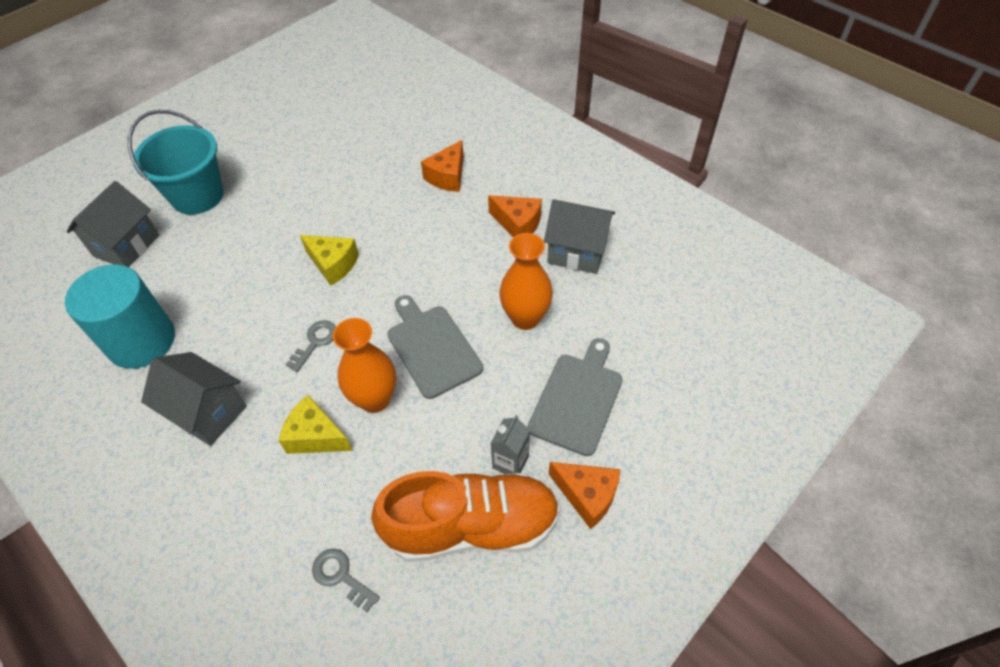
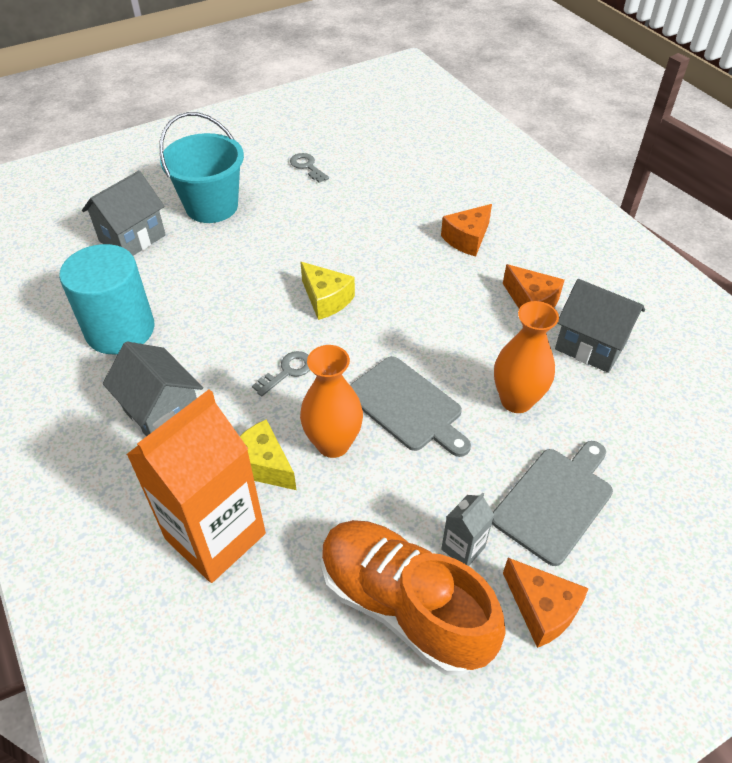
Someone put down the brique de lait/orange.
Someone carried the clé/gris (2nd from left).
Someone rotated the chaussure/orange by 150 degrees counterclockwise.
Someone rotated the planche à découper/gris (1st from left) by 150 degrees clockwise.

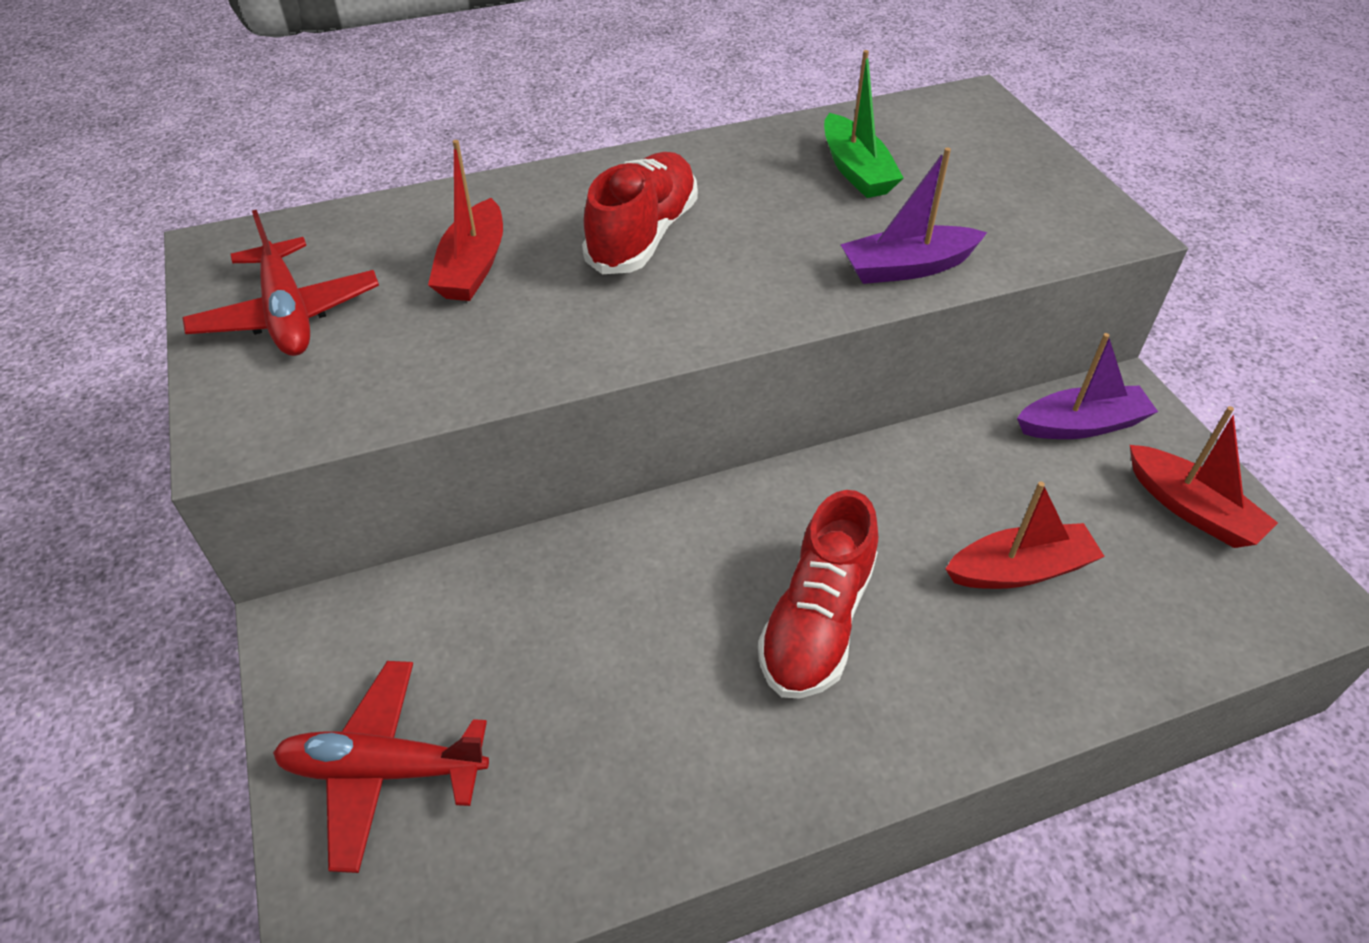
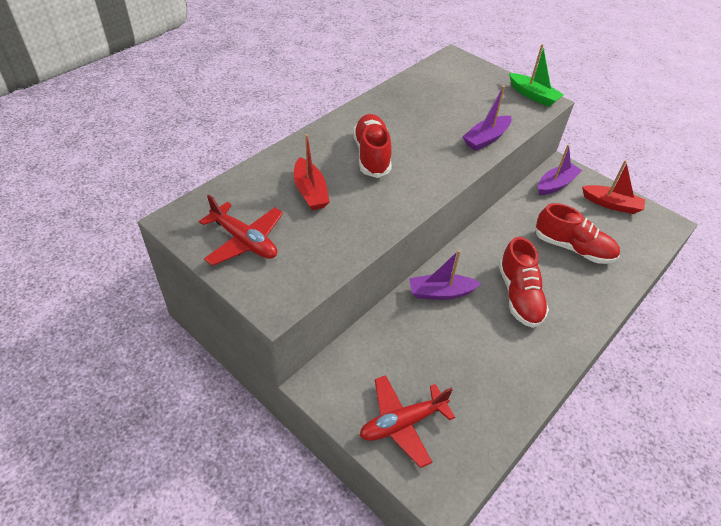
Someone put down the bateau/violet (1st from left).
Someone carried the bateau/vert.
Someone swapped the bateau/rouge (2nd from left) for the chaussure/rouge (3rd from left).

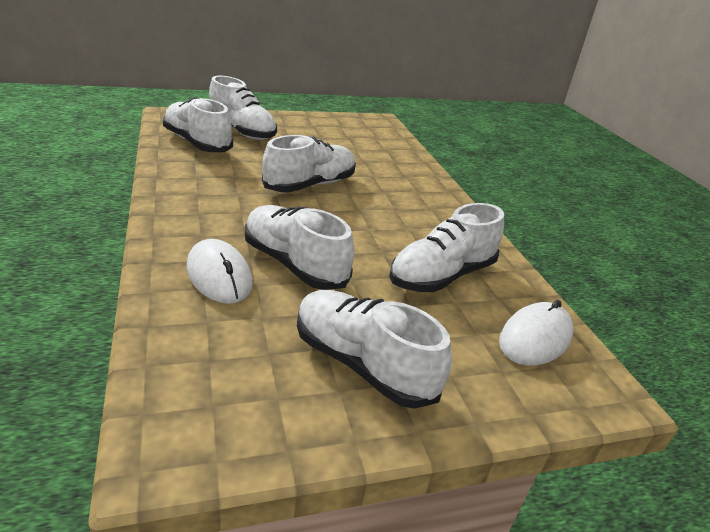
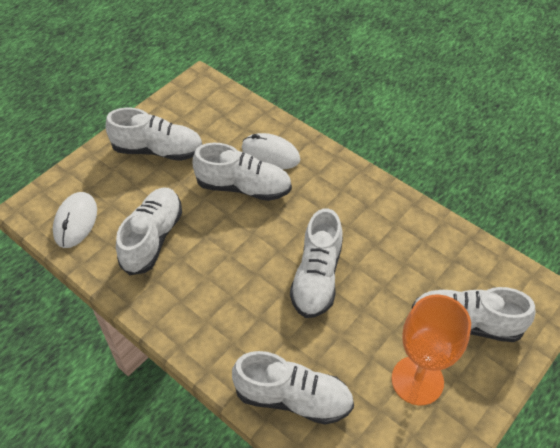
Someone carried the chaussure/blanc (1st from left in the first image).
Someone put down the verre à pied/orange.

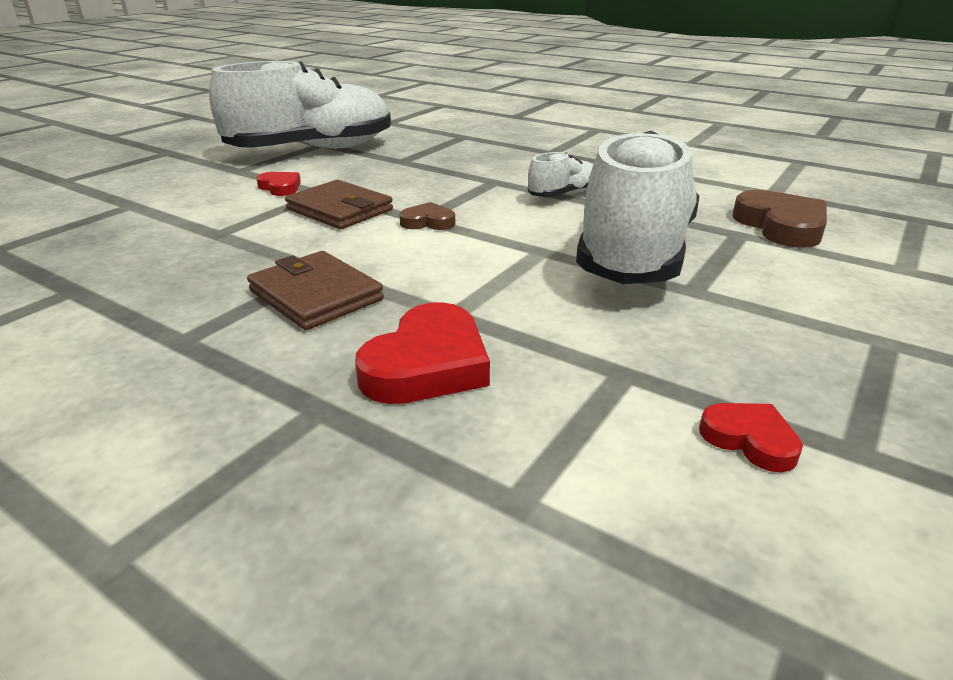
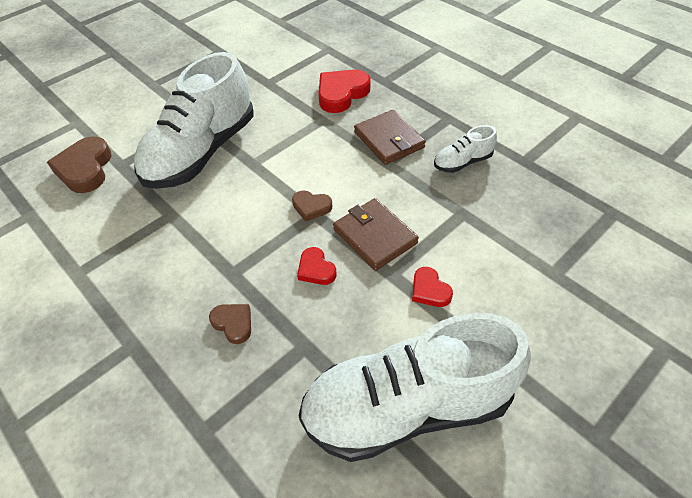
Someone put down the cœur/marron (2nd from left).
Someone carried the cœur/rouge (3rd from left in the first image).
Someone carried the chaussure/blanc (2nd from left in the first image).

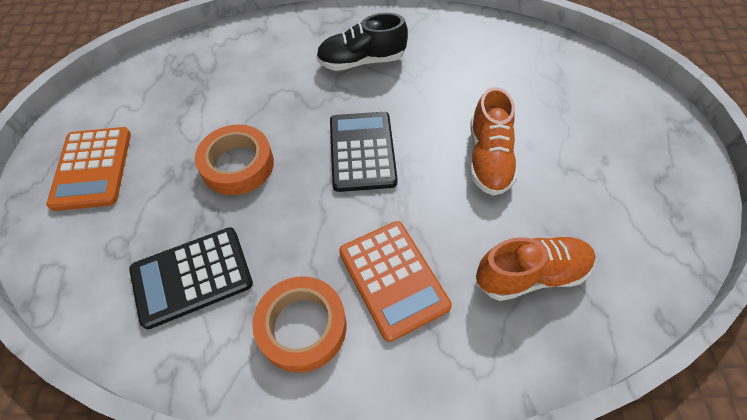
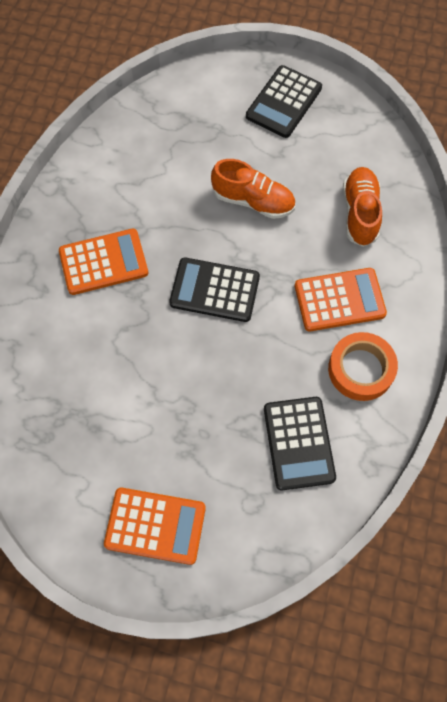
Someone swapped the chaussure/noir for the calculatrice/orange (1st from left).
Someone put down the calculatrice/noir (2nd from left).
Someone took away the ruban adhésif/orange (1st from left).

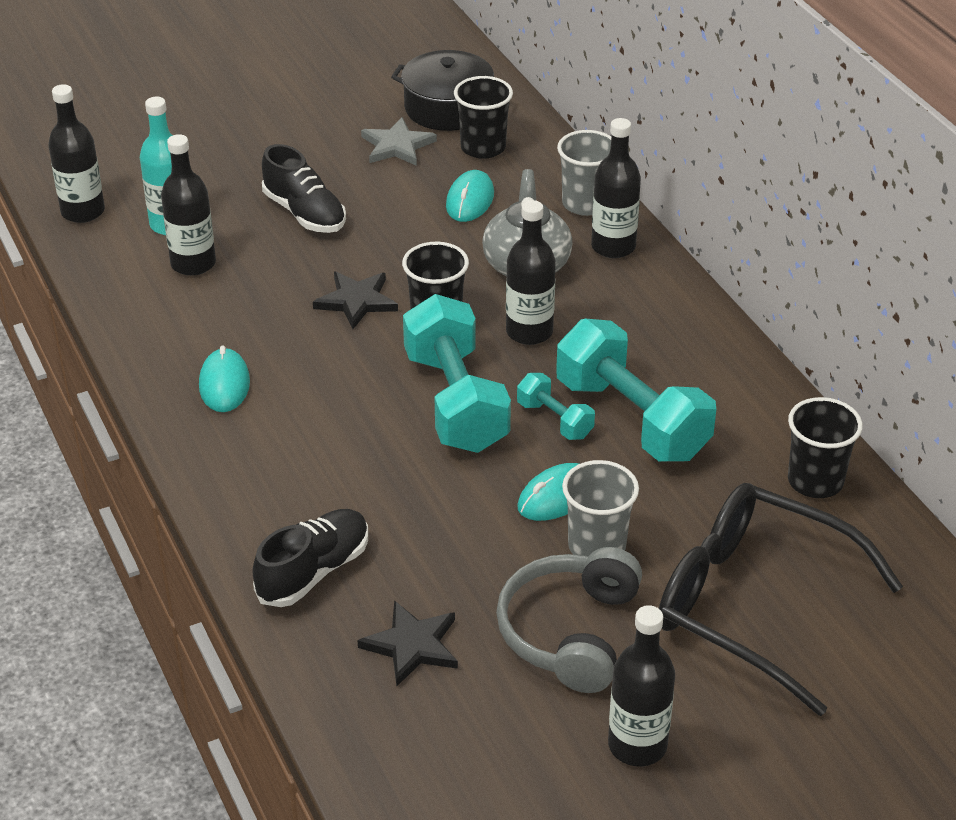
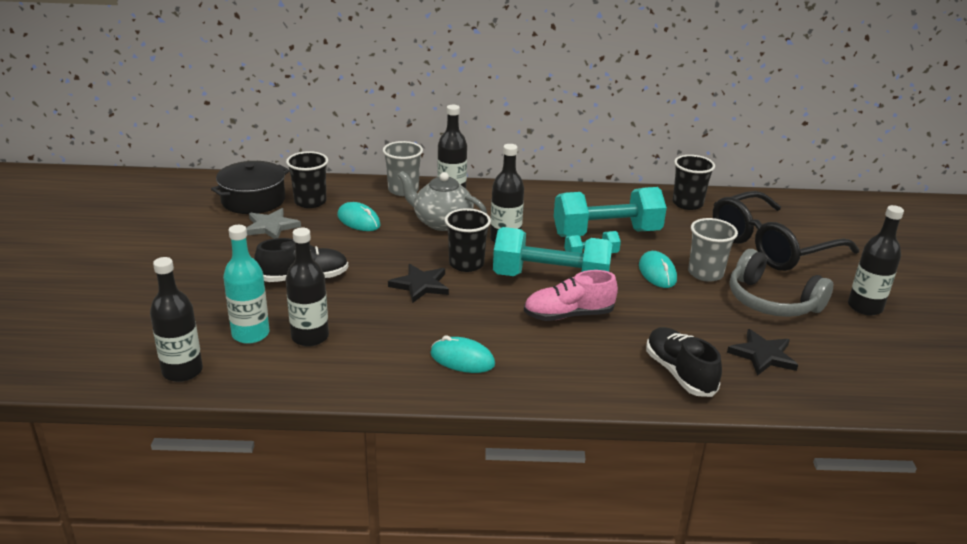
Someone put down the chaussure/rose.

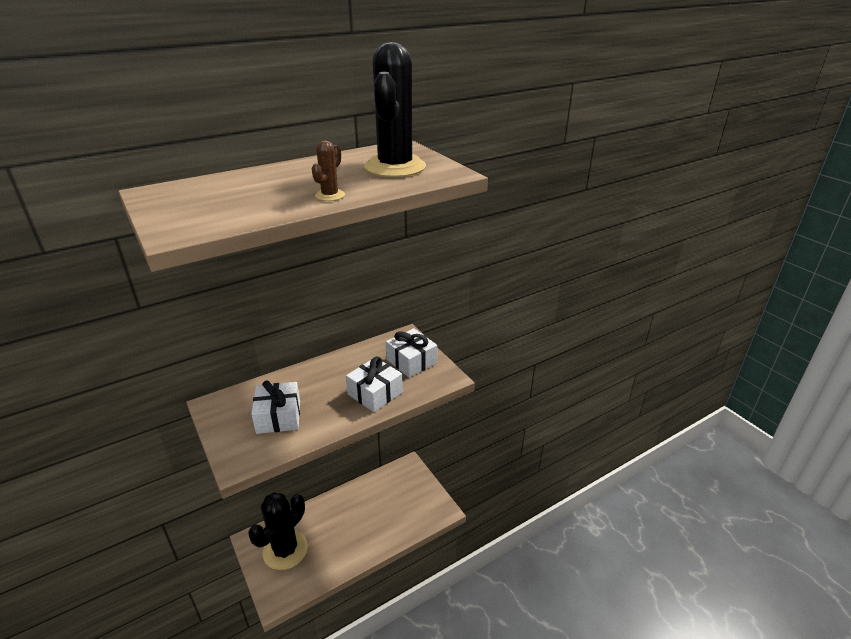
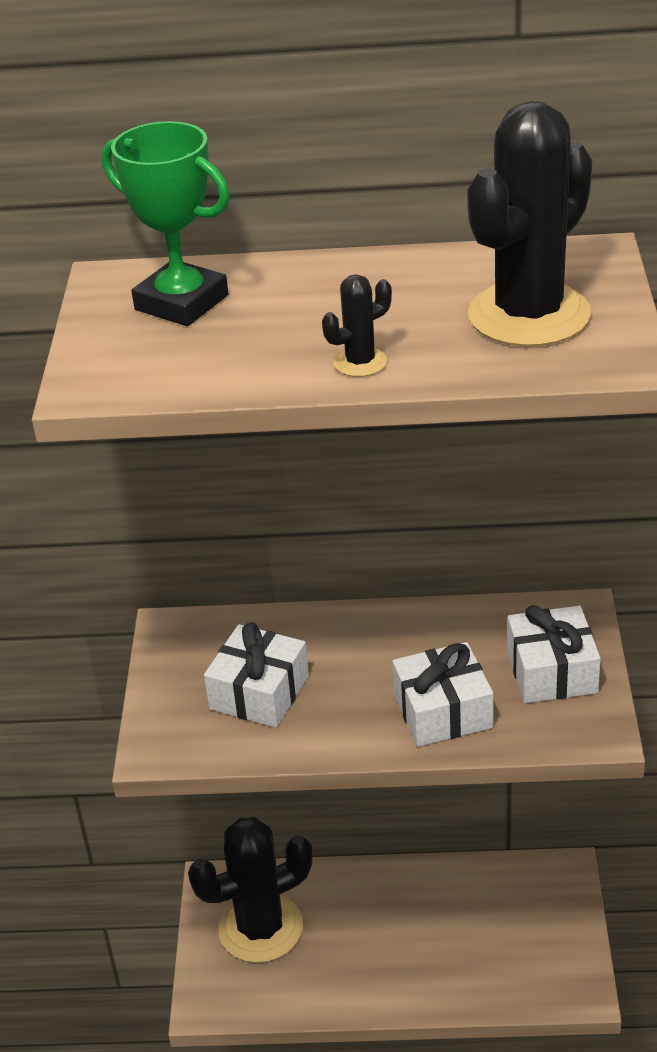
Someone put down the trophée/vert.
Someone repainted the cactus/marron, which became the cactus/noir (2nd from left).

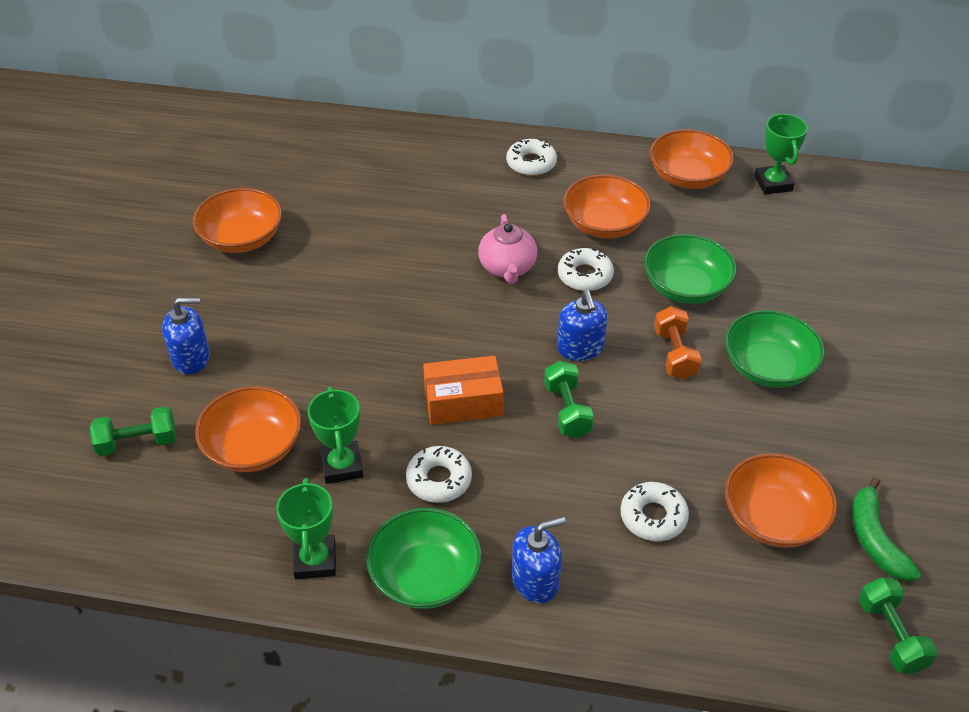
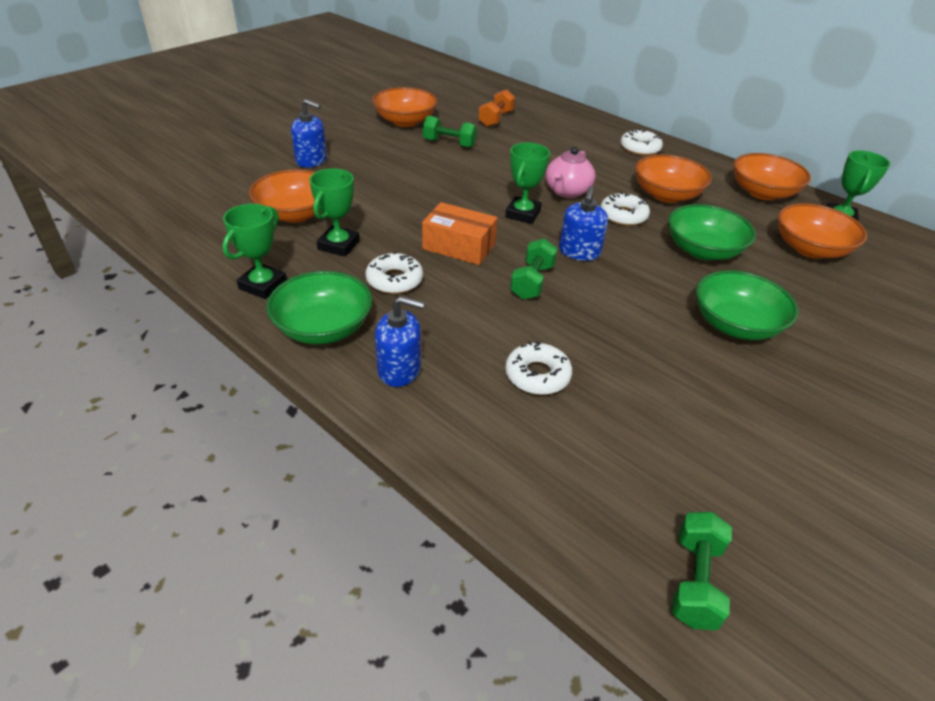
Someone carried the haltère/vert (1st from left).
Someone carried the haltère/orange.
Someone put down the trophée/vert (3rd from left).
Someone carried the bol/orange (5th from left).
Someone took away the banane/vert.

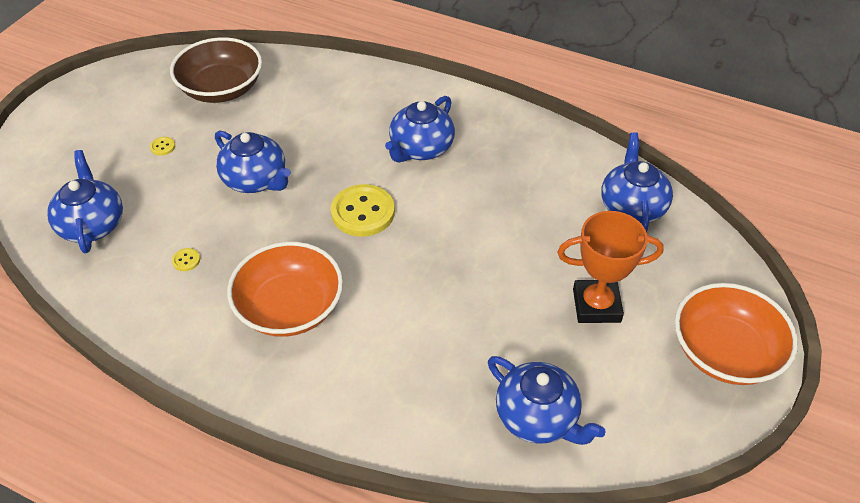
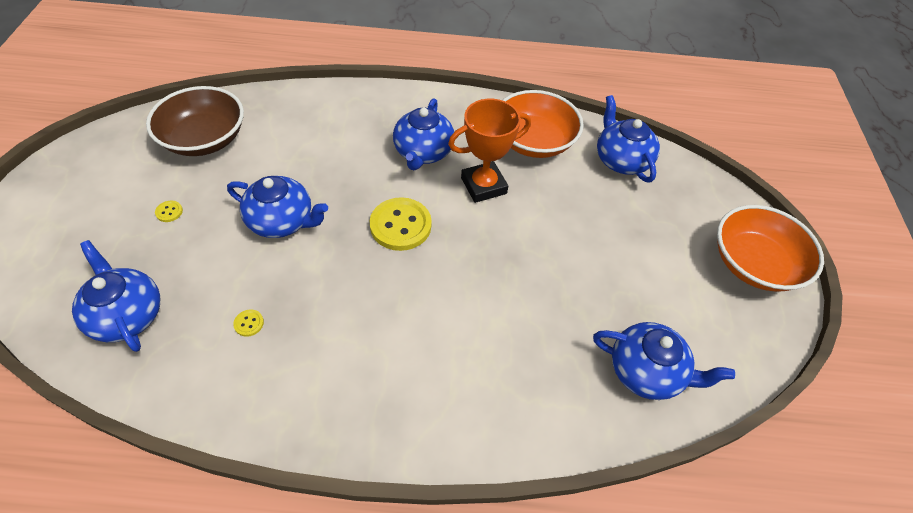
Someone carried the trophée/orange.
Someone carried the bol/orange (1st from left).

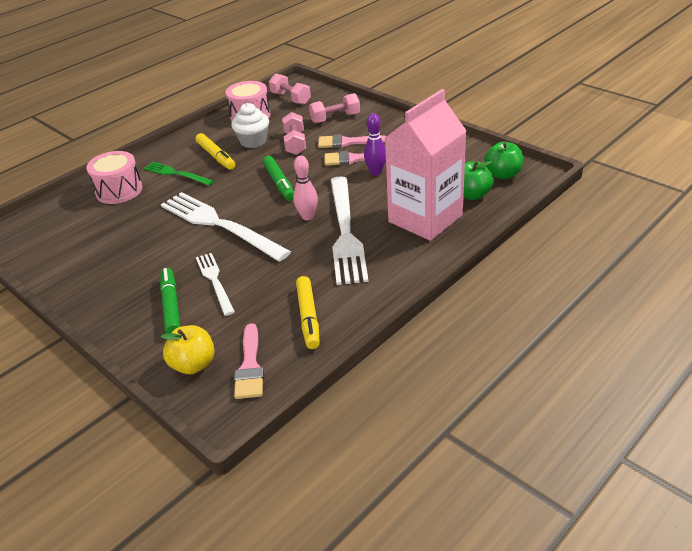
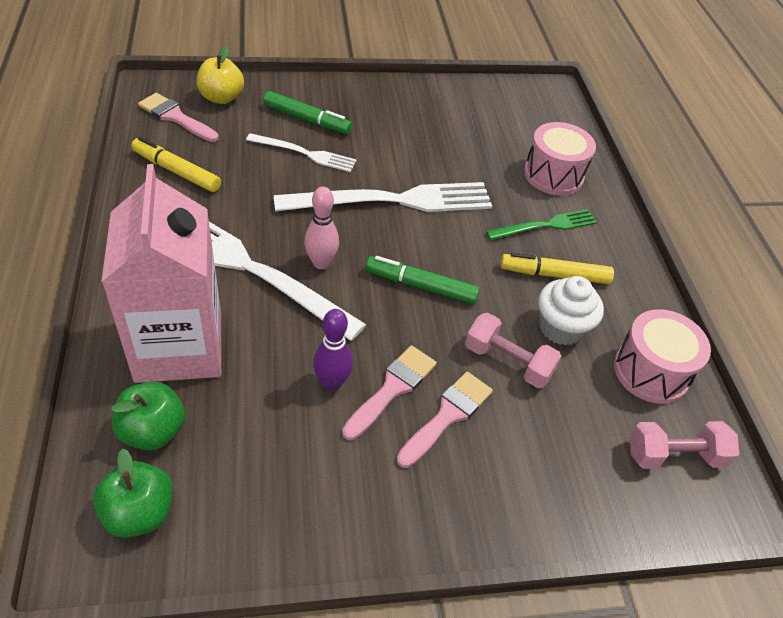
Someone took away the haltère/rose (3rd from left).

